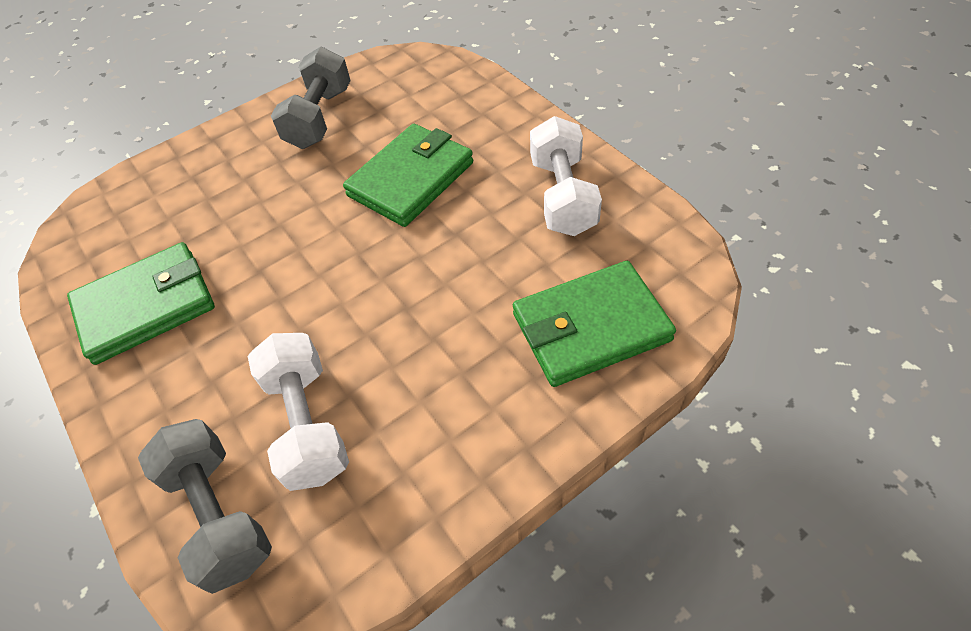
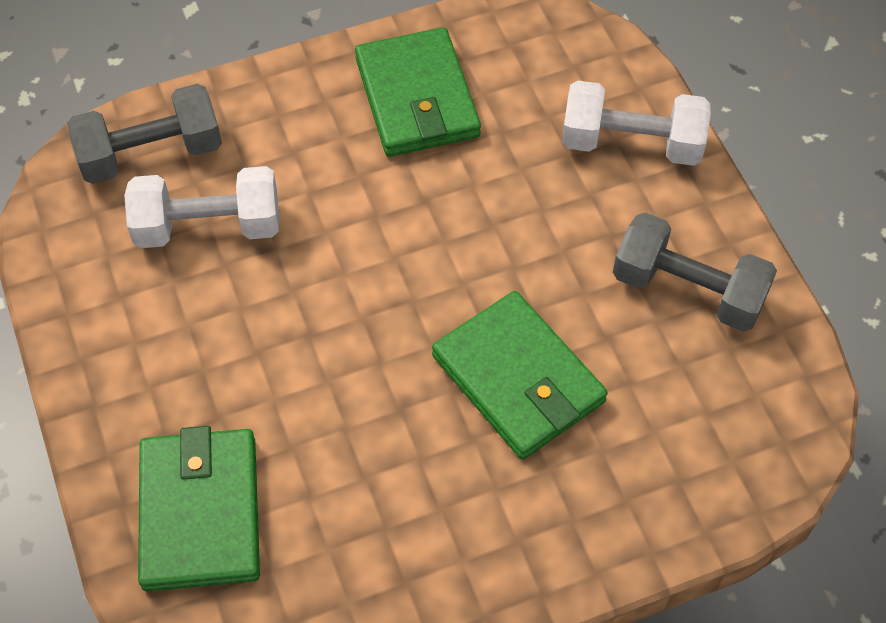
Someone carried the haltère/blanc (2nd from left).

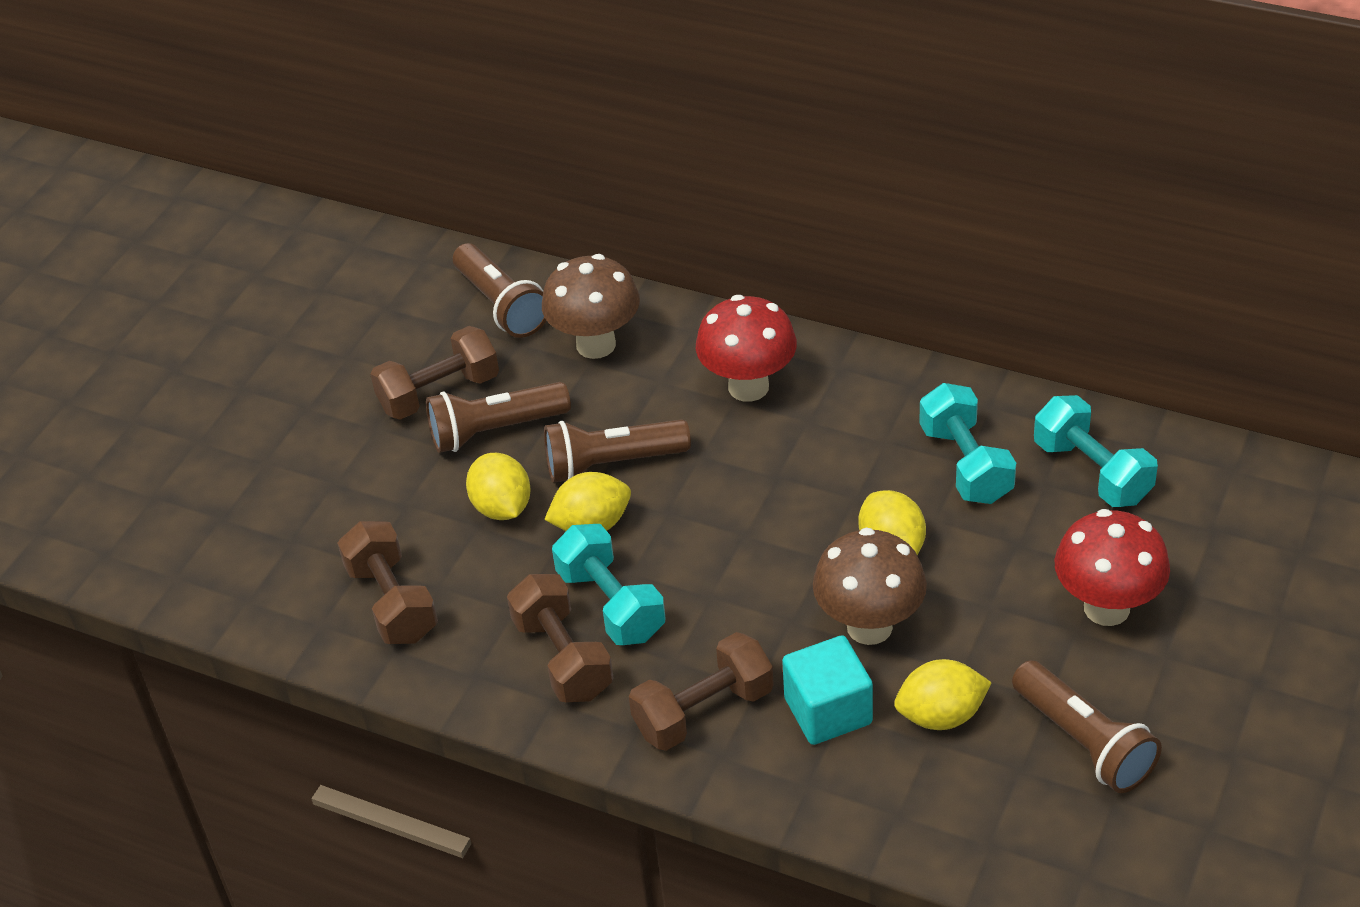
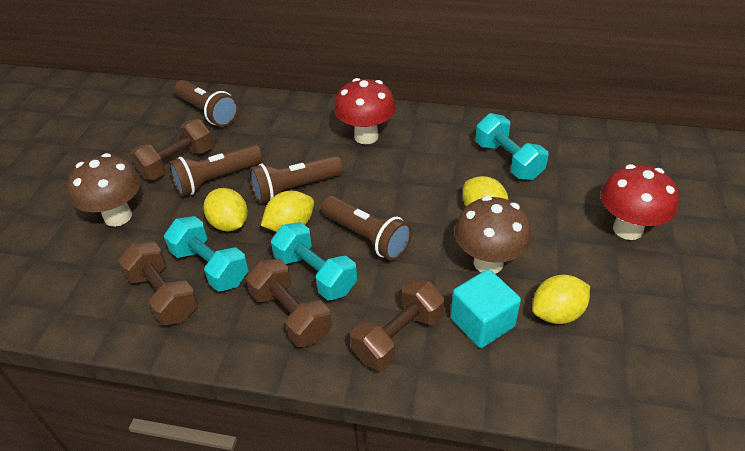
Someone carried the champignon/marron (1st from left).
Someone carried the haltère/turquoise (3rd from left in the first image).
Someone carried the lampe de poche/marron (4th from left).

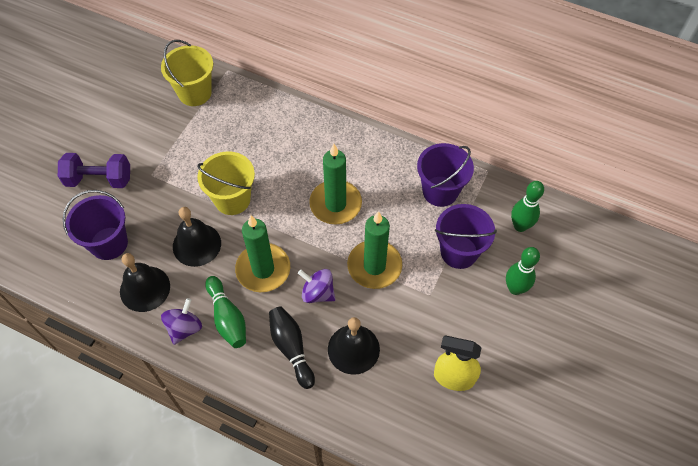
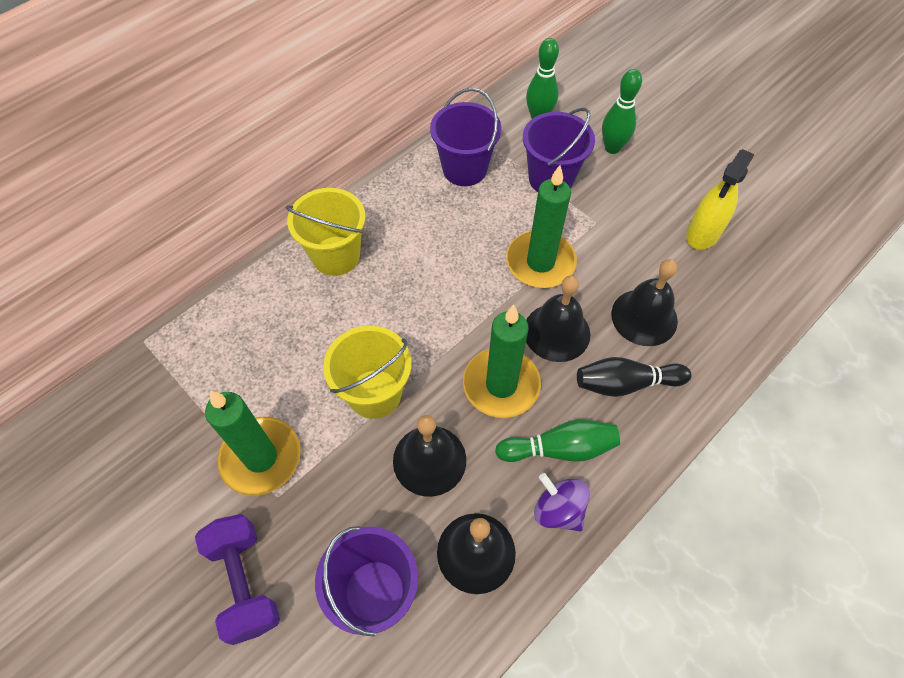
Someone rotated the haltère/violet by 45 degrees counterclockwise.
Someone carried the bougie/vert (2nd from left in the first image).
Someone carried the seau/jaune (1st from left).
Someone swapped the toupie/violet (2nd from left) for the cloche/noir (3rd from left).

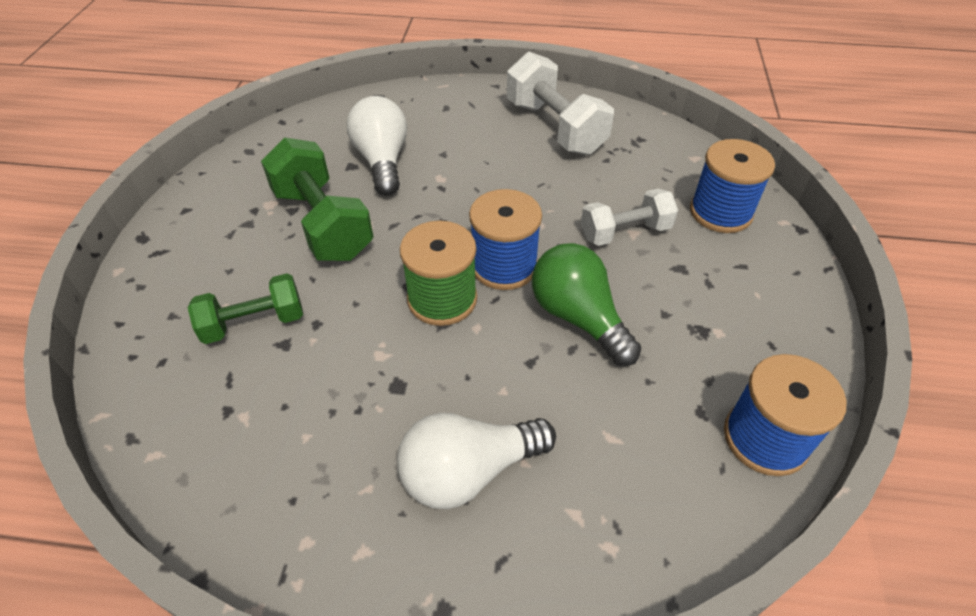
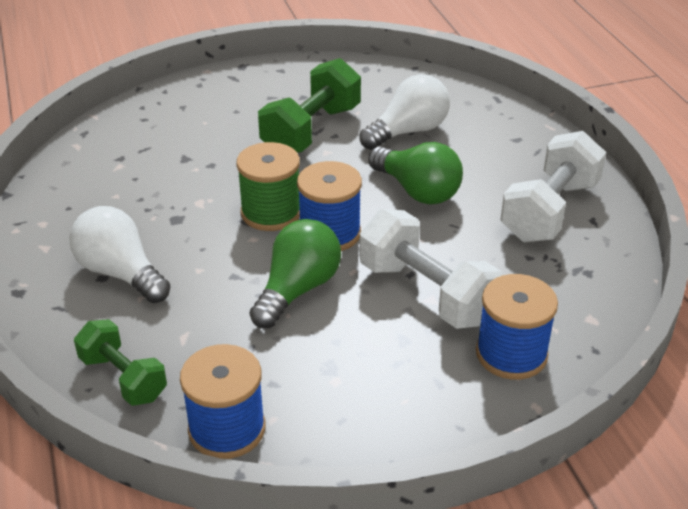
Someone carried the haltère/vert (1st from left).
Someone scaled the haltère/blanc (2nd from left in the first image) by 1.57.
Someone put down the ampoule/vert (2nd from left).

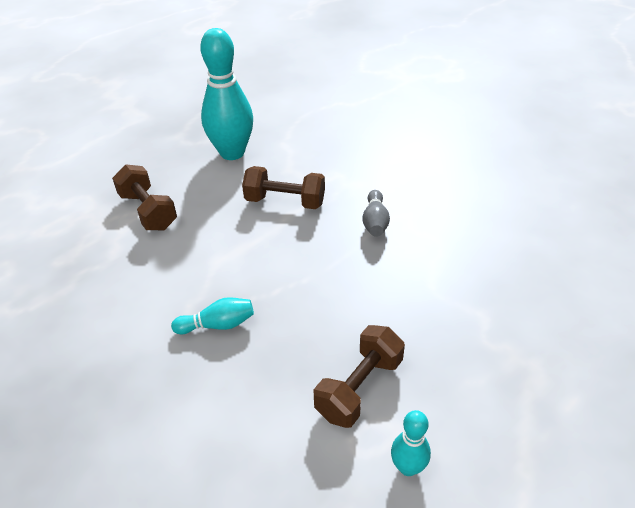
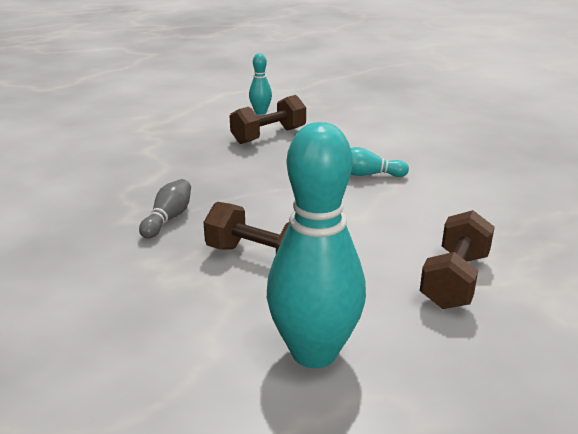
Someone rotated the haltère/marron (1st from left in the first image) by 45 degrees clockwise.

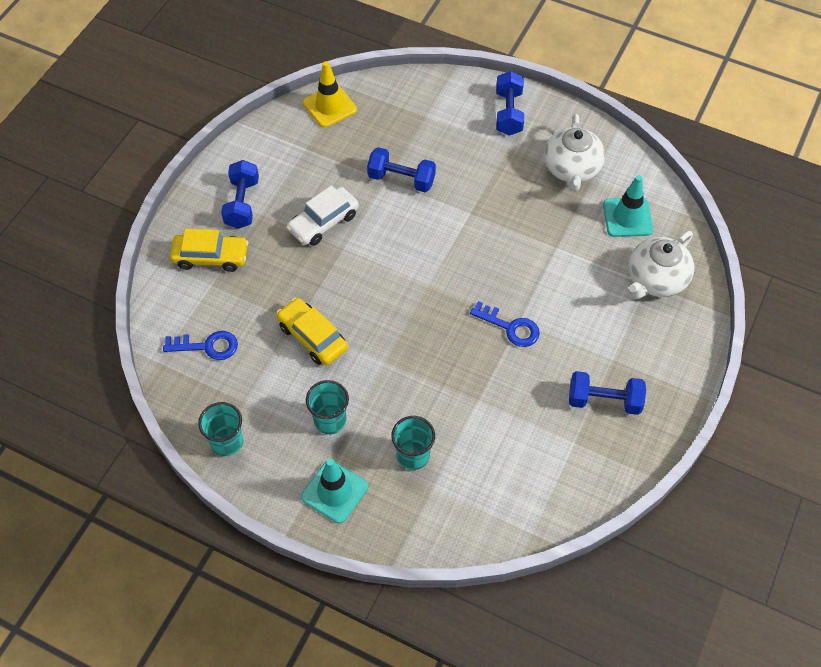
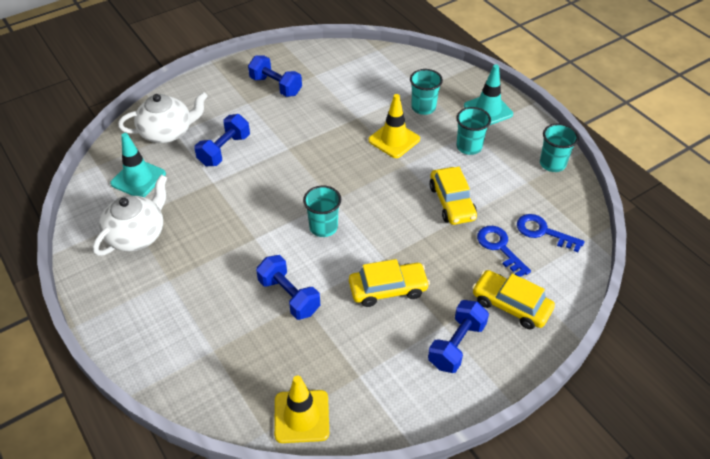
Someone carried the haltère/bleu (3rd from left in the first image).
Someone put down the gobelet/turquoise (1st from left).
Someone repainted the voiture/blanc, which became the voiture/jaune (1st from left).
Someone put down the cône de chantier/jaune (2nd from left).
Someone carried the clé/bleu (2nd from left in the first image).

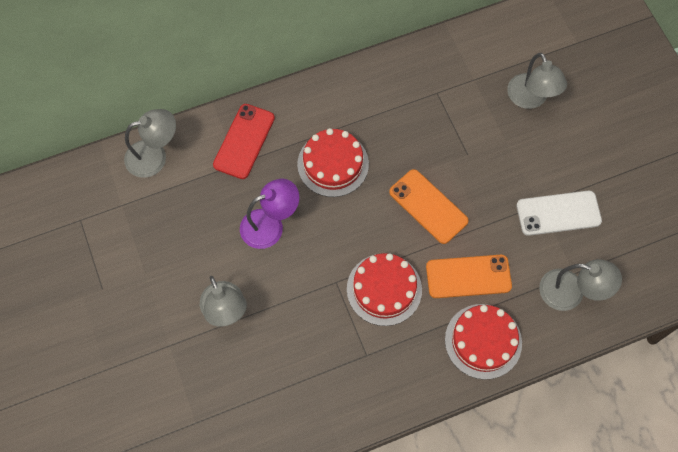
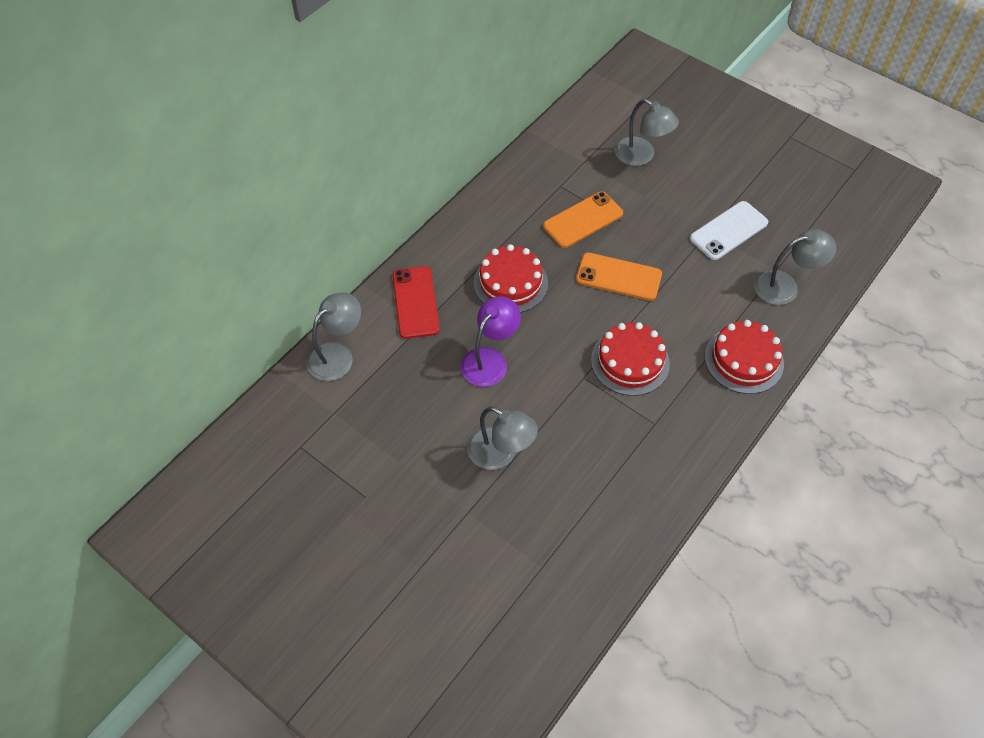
Someone carried the téléphone/orange (2nd from left in the first image).

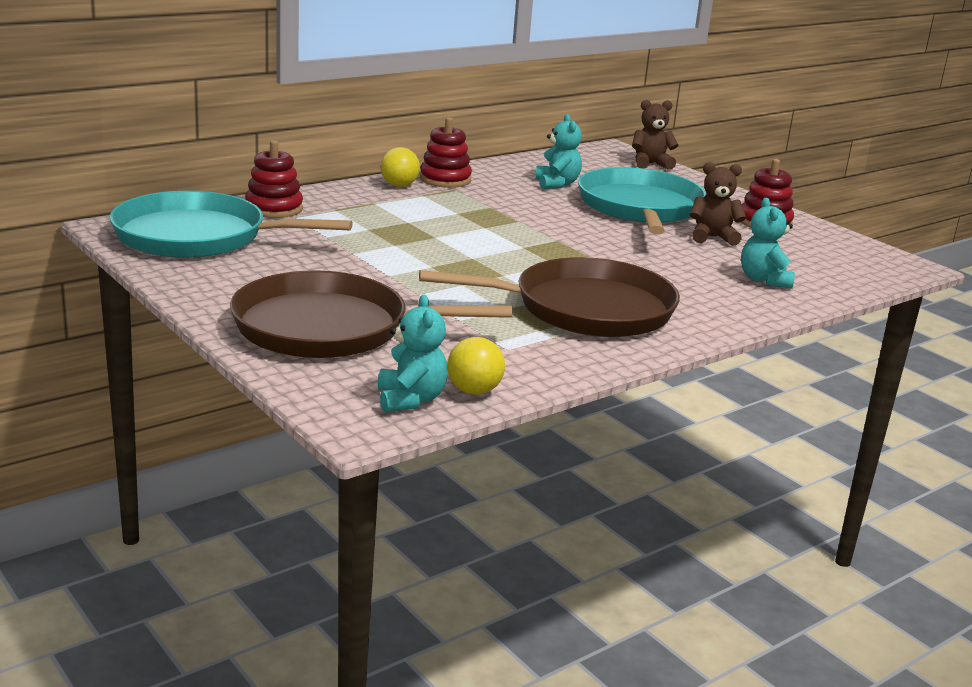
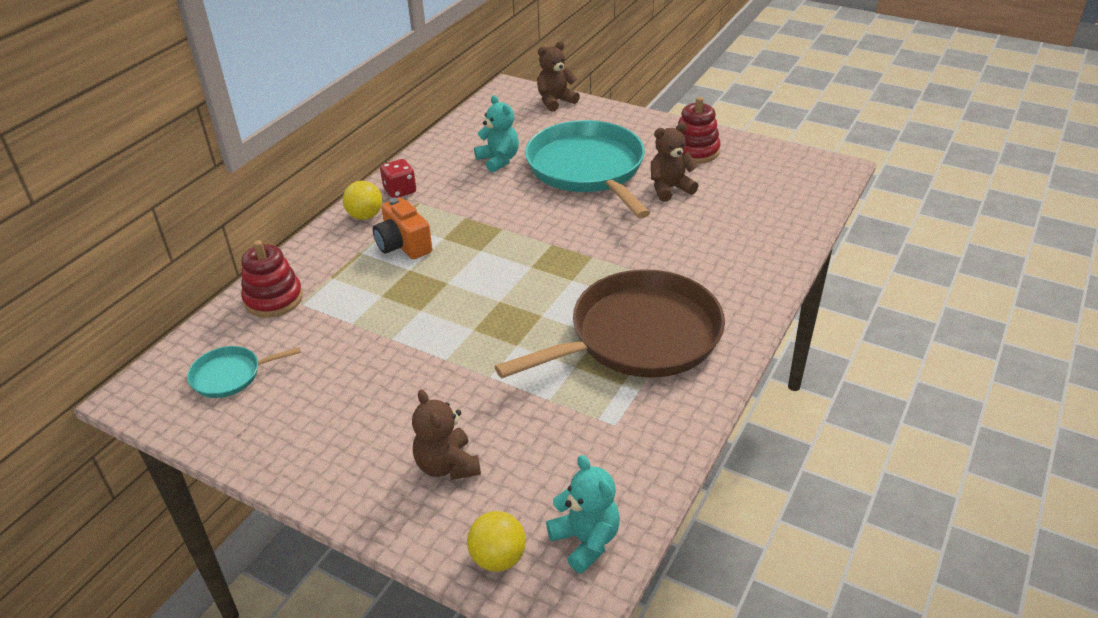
Someone scaled the poêle/turquoise (1st from left) by 0.45.
Someone put down the appareil photo/orange.
Someone swapped the jouet à empiler/rouge (2nd from left) for the dé/rouge.
Someone swapped the poêle/marron (1st from left) for the ours en peluche/marron (1st from left).
Someone carried the balle/jaune (2nd from left).
Someone took away the ours en peluche/turquoise (3rd from left).

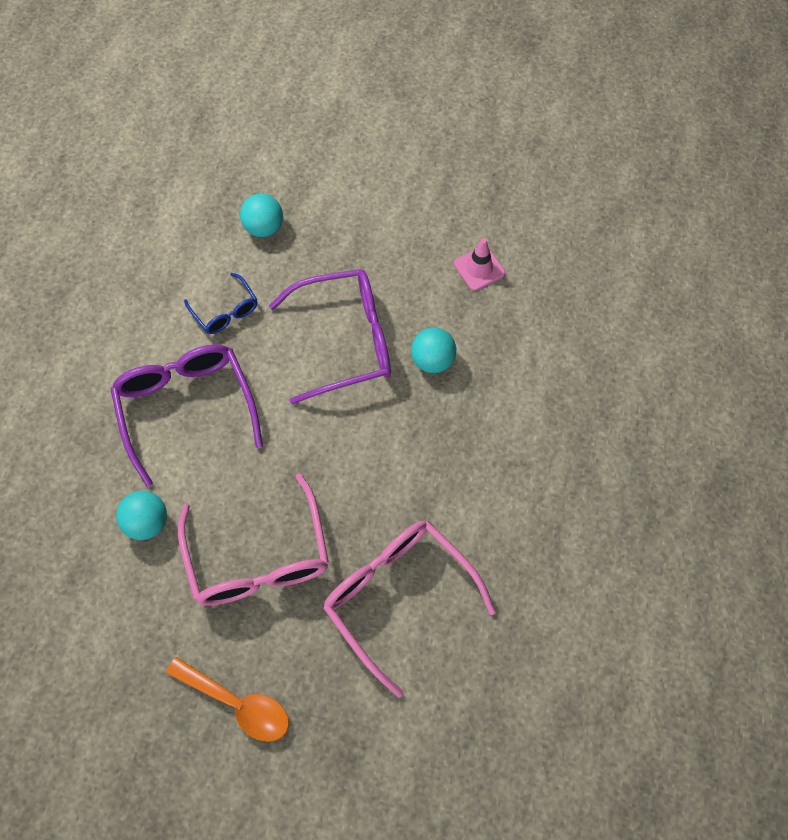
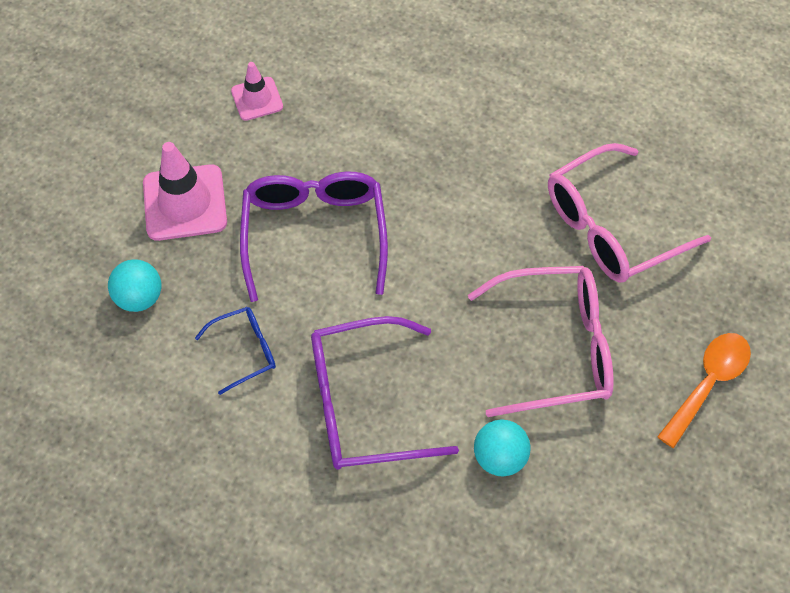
Someone put down the cône de chantier/rose (1st from left).
Someone took away the balle/turquoise (3rd from left).

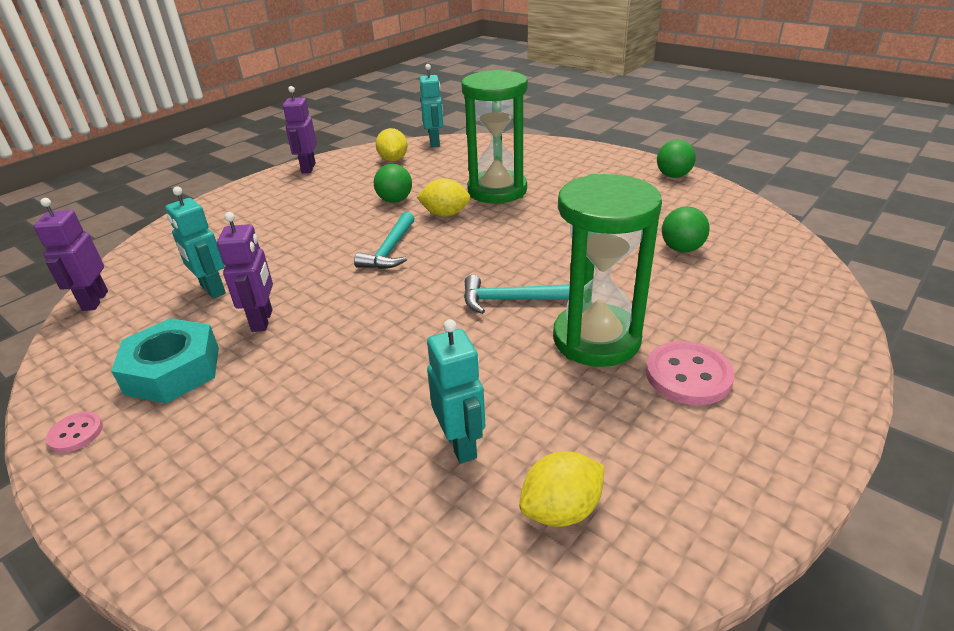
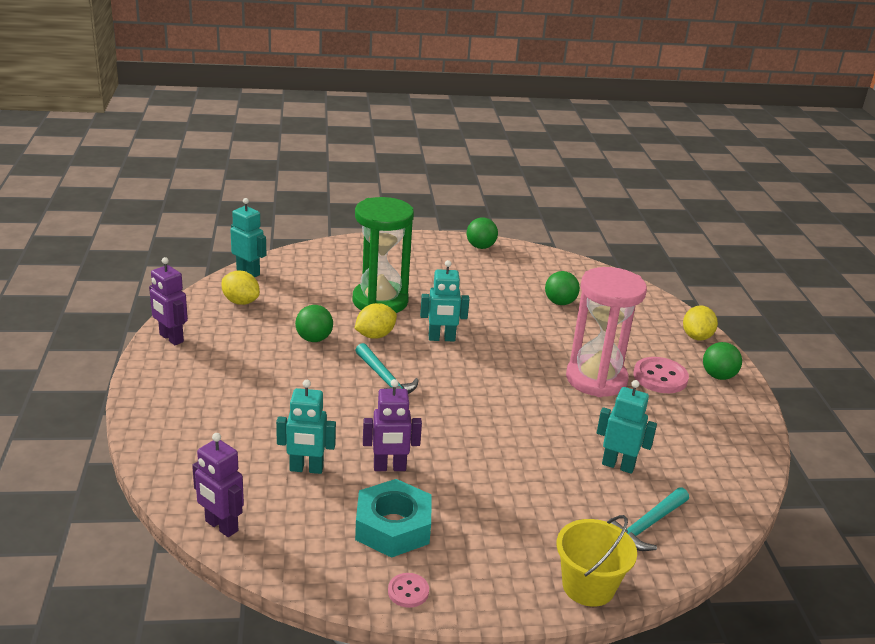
Someone rotated the robot/violet (2nd from left in the first image) by 135 degrees clockwise.
Someone put down the robot/turquoise (3rd from left).
Someone put down the seau/jaune.
Someone repainted the sablier/vert (2nd from left), which became the sablier/rose.
Someone carried the marteau/turquoise (2nd from left).
Someone carried the citron/jaune (3rd from left).
Someone put down the balle/vert (4th from left).

